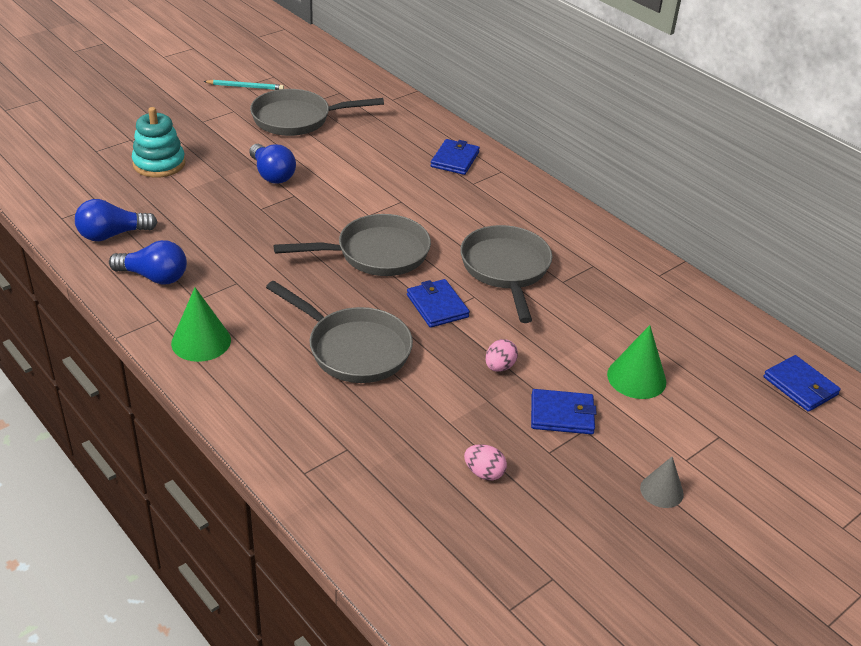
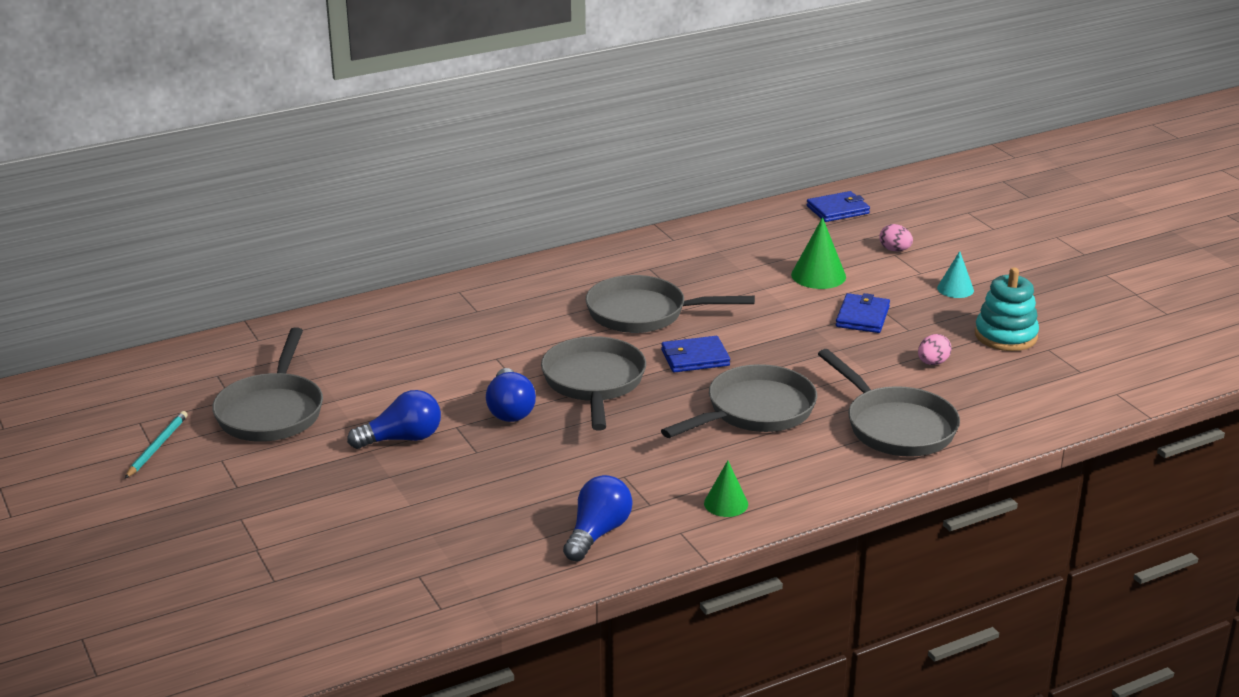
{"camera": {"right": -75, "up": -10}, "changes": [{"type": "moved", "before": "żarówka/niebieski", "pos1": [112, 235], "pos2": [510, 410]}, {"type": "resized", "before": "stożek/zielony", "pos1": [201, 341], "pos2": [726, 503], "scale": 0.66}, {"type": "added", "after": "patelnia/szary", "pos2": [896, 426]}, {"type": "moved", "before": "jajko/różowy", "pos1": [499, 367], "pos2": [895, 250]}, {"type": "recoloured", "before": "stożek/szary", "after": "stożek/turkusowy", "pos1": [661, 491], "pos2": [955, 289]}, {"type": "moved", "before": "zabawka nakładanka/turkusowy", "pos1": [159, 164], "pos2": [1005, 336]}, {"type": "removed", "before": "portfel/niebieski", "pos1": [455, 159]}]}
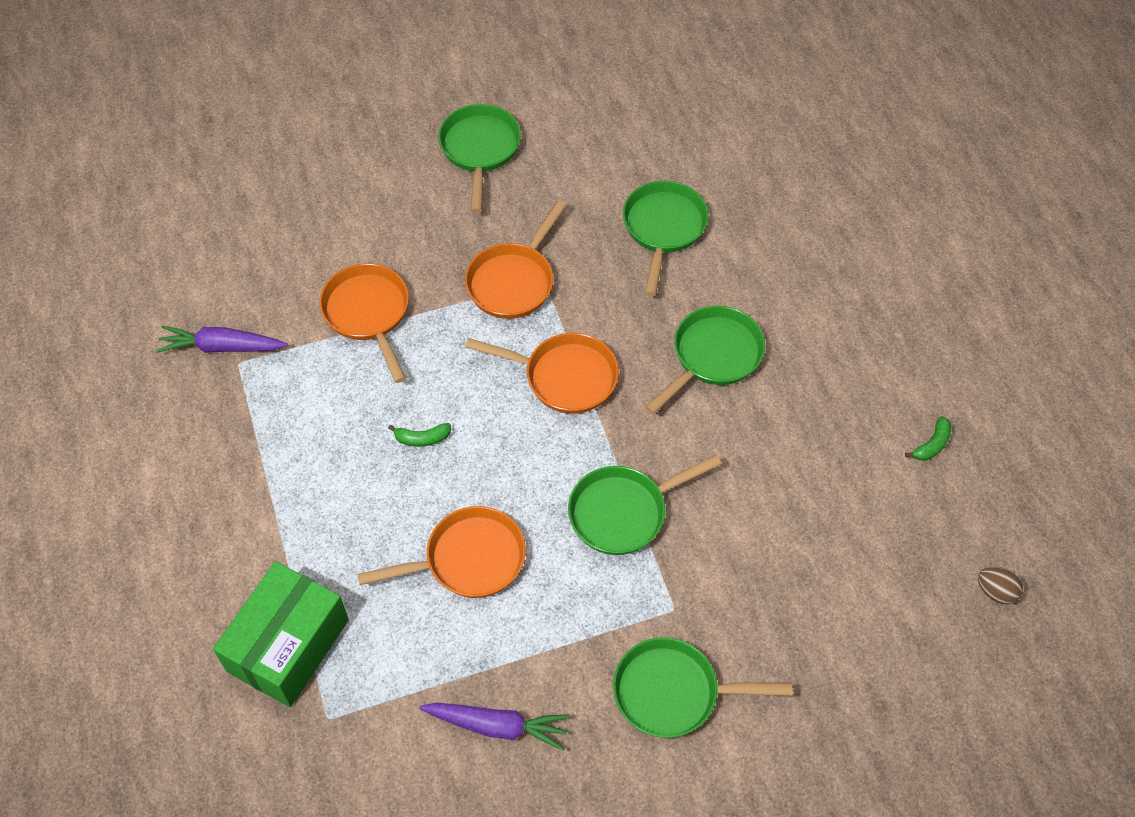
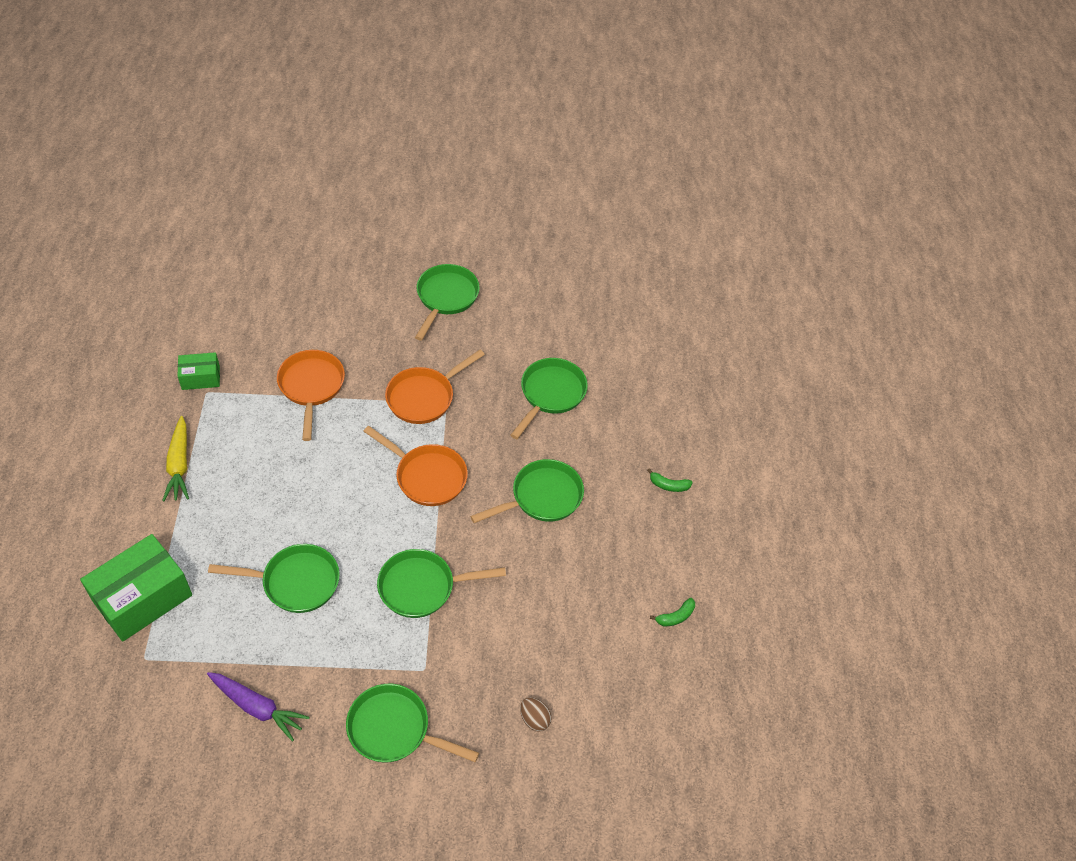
{"camera": {"right": 15, "up": -5}, "changes": [{"type": "added", "after": "marchewka/żółty", "pos2": [179, 465]}, {"type": "replaced", "before": "marchewka/fioletowy", "after": "pudełko/zielony", "pos1": [222, 347], "pos2": [201, 378]}, {"type": "recoloured", "before": "patelnia/pomarańczowy", "after": "patelnia/zielony", "pos1": [468, 559], "pos2": [295, 582]}, {"type": "moved", "before": "jajko/brązowy", "pos1": [995, 591], "pos2": [534, 719]}, {"type": "moved", "before": "banan/zielony", "pos1": [422, 438], "pos2": [668, 485]}]}
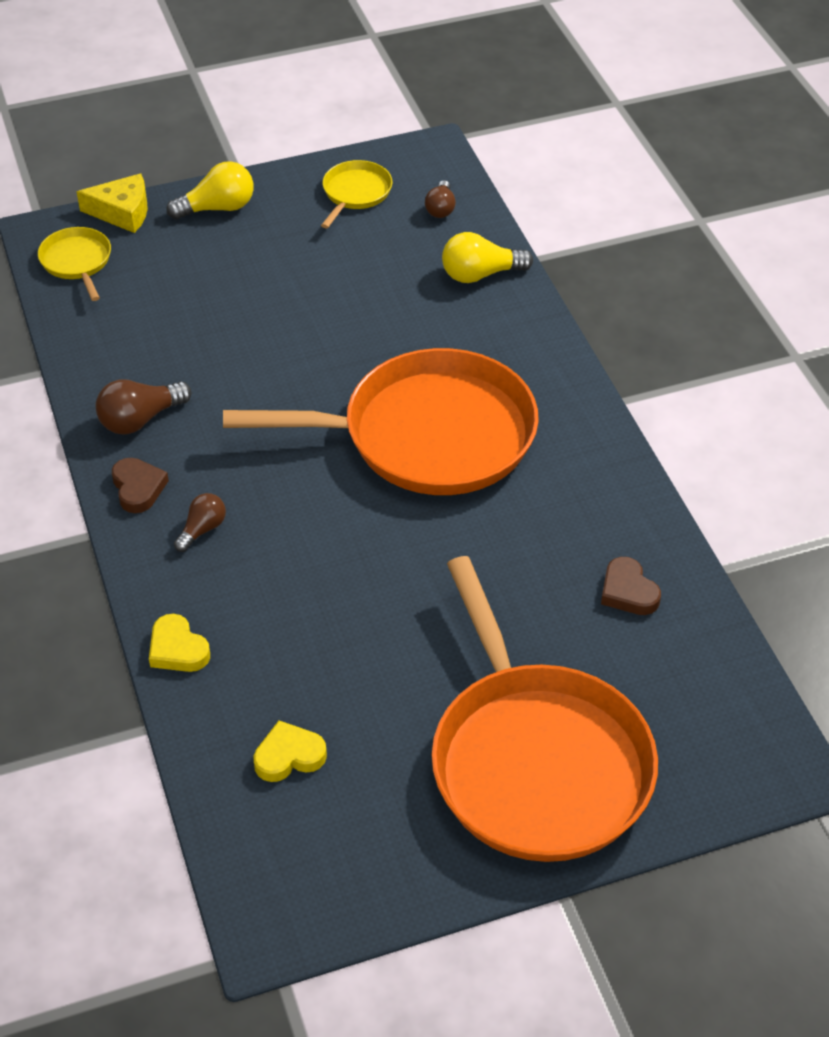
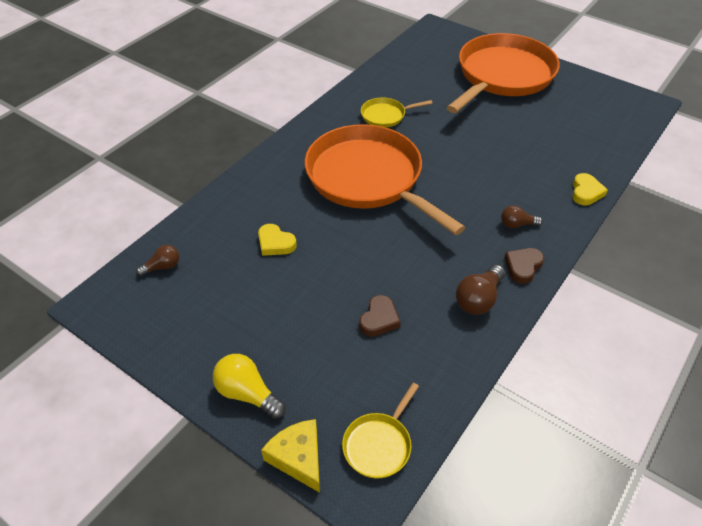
{"camera": {"right": -125, "up": 0}, "changes": [{"type": "moved", "before": "serce/żółty", "pos1": [289, 756], "pos2": [275, 243]}, {"type": "moved", "before": "serce/brązowy", "pos1": [628, 591], "pos2": [379, 319]}, {"type": "moved", "before": "patelnia/żółty", "pos1": [355, 193], "pos2": [385, 115]}, {"type": "turned", "before": "żarówka/brązowy", "pos1": [140, 420], "pos2": [478, 299], "turn": 105}, {"type": "removed", "before": "żarówka/żółty", "pos1": [480, 274]}]}
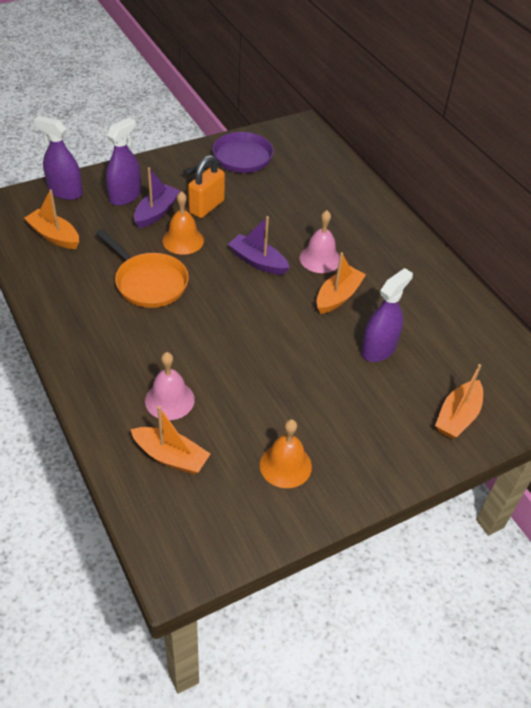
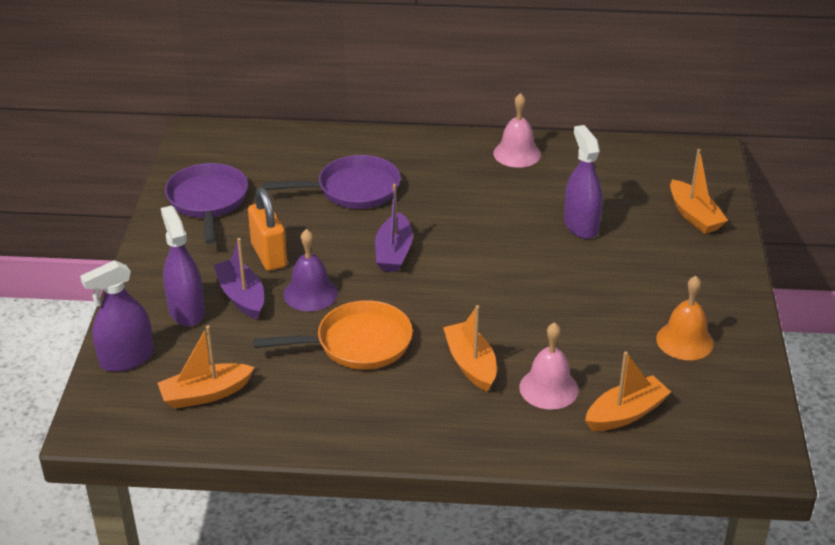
{"camera": {"right": -55, "up": -10}, "changes": [{"type": "added", "after": "patelnia/fioletowy", "pos2": [353, 189]}, {"type": "recoloured", "before": "dzwonek/pomarańczowy", "after": "dzwonek/fioletowy", "pos1": [183, 240], "pos2": [310, 293]}, {"type": "turned", "before": "łódka/fioletowy", "pos1": [257, 261], "pos2": [393, 252], "turn": -60}, {"type": "moved", "before": "łódka/pomarańczowy", "pos1": [338, 296], "pos2": [471, 364]}, {"type": "moved", "before": "dzwonek/różowy", "pos1": [320, 258], "pos2": [517, 154]}]}
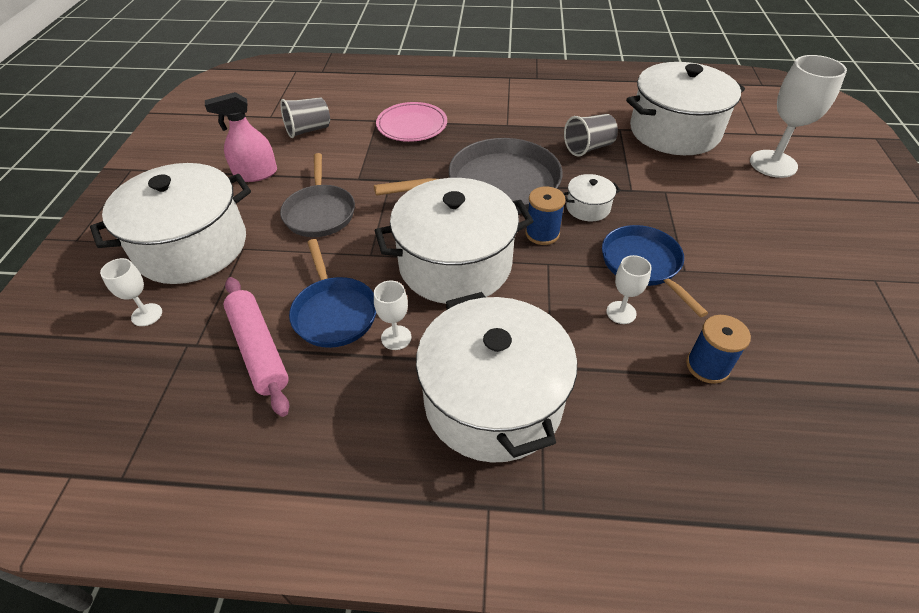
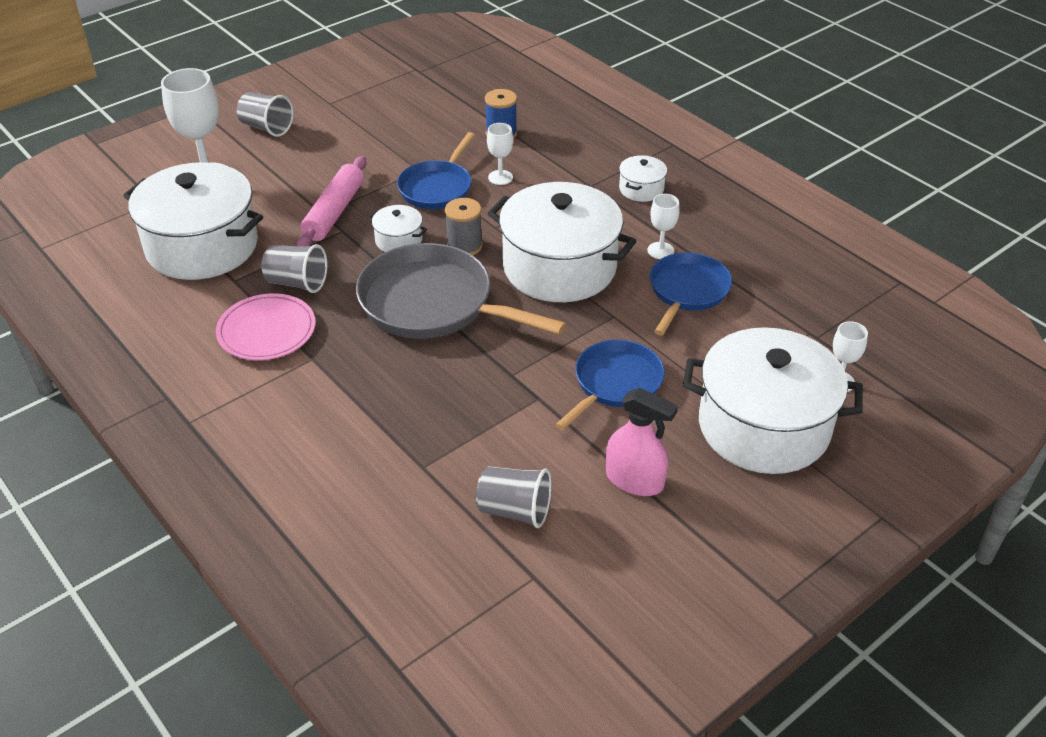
{"camera": {"right": -135, "up": -5}, "changes": [{"type": "moved", "before": "talerz/różowy", "pos1": [412, 125], "pos2": [267, 331]}, {"type": "added", "after": "szklanka/szary", "pos2": [266, 128]}, {"type": "moved", "before": "wałek do ciasta/różowy", "pos1": [259, 349], "pos2": [334, 212]}, {"type": "recoloured", "before": "szpulka/niebieski", "after": "szpulka/szary", "pos1": [542, 233], "pos2": [464, 246]}, {"type": "recoloured", "before": "patelnia/szary", "after": "patelnia/niebieski", "pos1": [320, 212], "pos2": [615, 384]}, {"type": "resized", "before": "garnek/biały", "pos1": [493, 401], "pos2": [641, 189], "scale": 0.43}]}
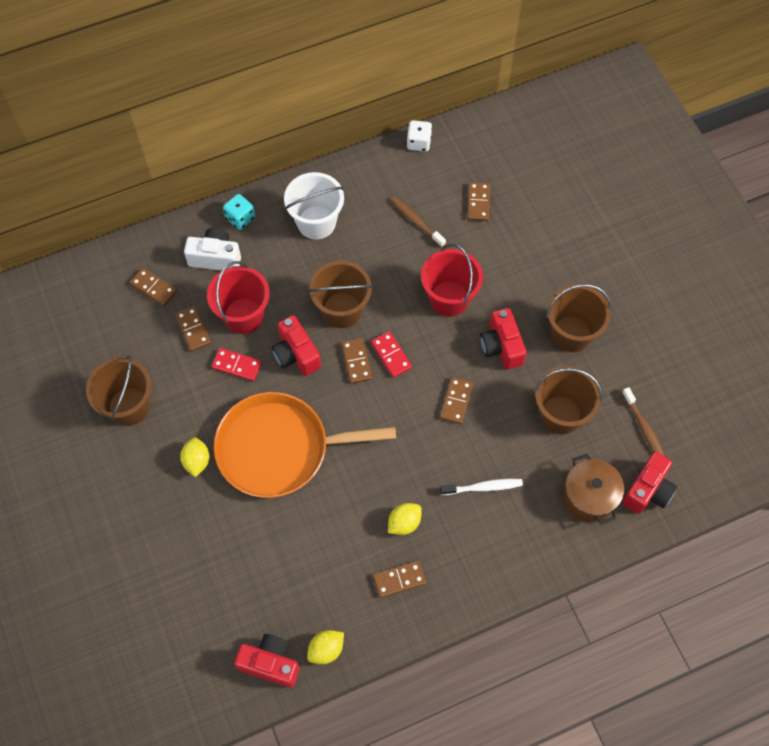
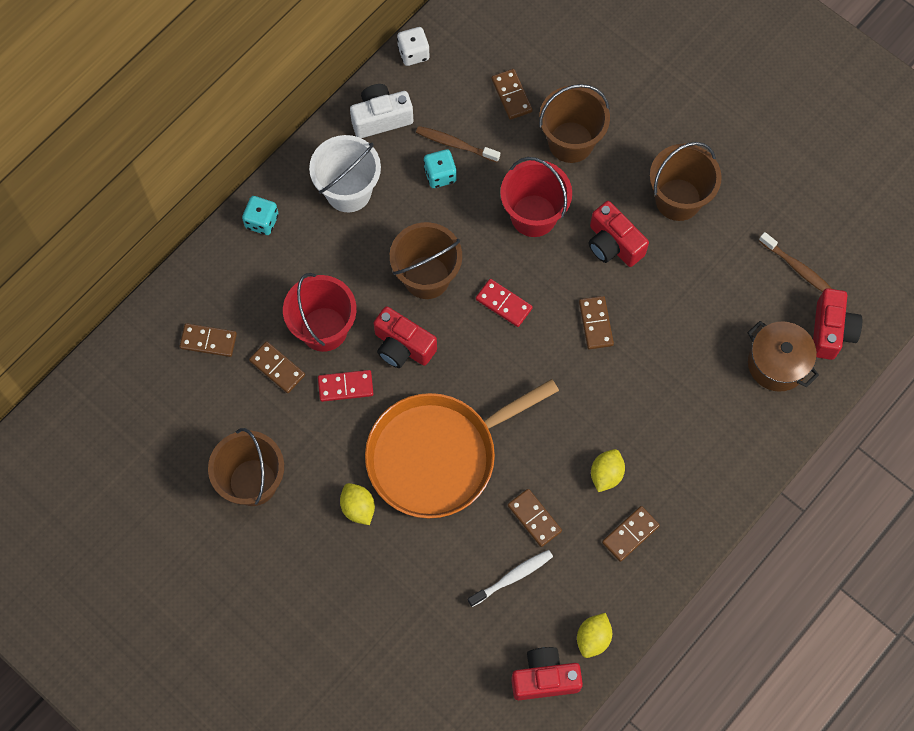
{"camera": {"right": -25, "up": 5}, "changes": [{"type": "moved", "before": "aparat fotograficzny/biały", "pos1": [215, 258], "pos2": [381, 118]}, {"type": "added", "after": "kostka do gry/turkusowy", "pos2": [440, 175]}, {"type": "moved", "before": "szczoteczka do zębów/biały", "pos1": [483, 487], "pos2": [512, 577]}, {"type": "moved", "before": "kostka domina/brązowy", "pos1": [356, 361], "pos2": [534, 518]}, {"type": "moved", "before": "wiadro/brązowy", "pos1": [560, 415], "pos2": [570, 142]}]}
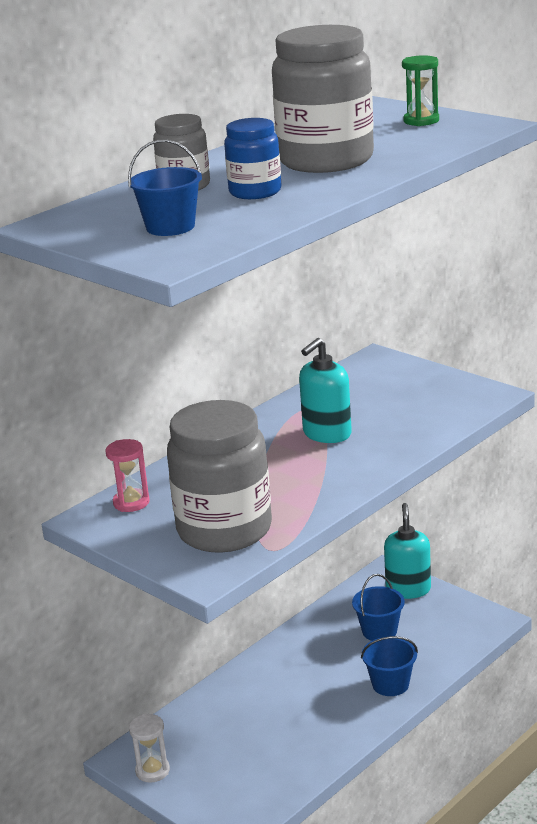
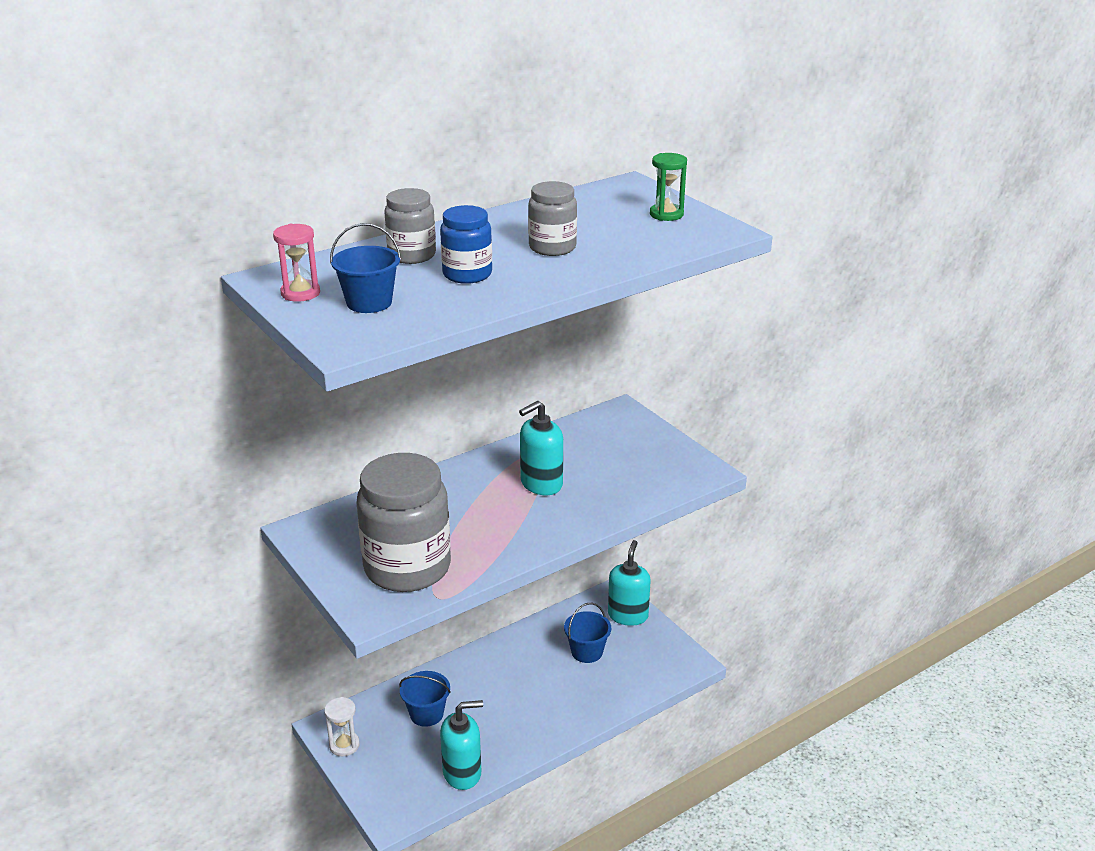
{"camera": {"right": 10, "up": 5}, "changes": [{"type": "moved", "before": "klepsydra/różowy", "pos1": [131, 502], "pos2": [300, 293]}, {"type": "moved", "before": "wiadro/niebieski", "pos1": [390, 684], "pos2": [426, 714]}, {"type": "added", "after": "dozownik mydła/turkusowy", "pos2": [462, 773]}, {"type": "resized", "before": "słoik/szary", "pos1": [326, 160], "pos2": [552, 247], "scale": 0.53}]}
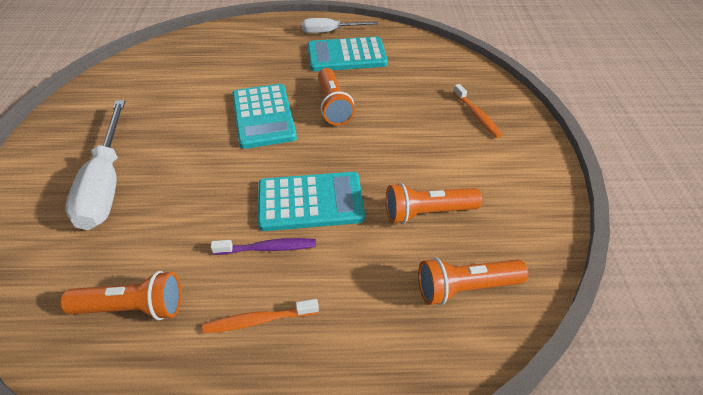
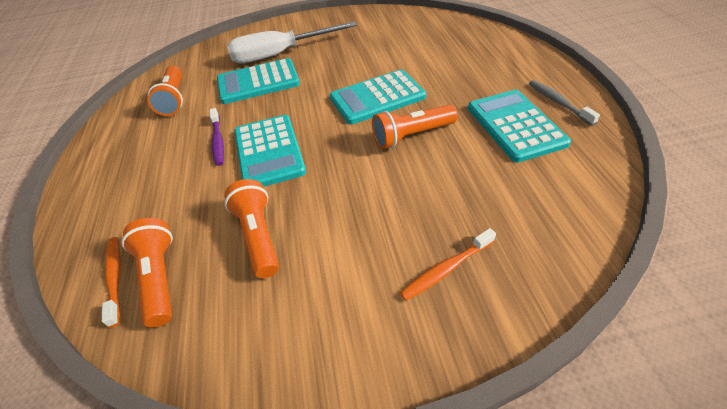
{"camera": {"right": 85, "up": 0}, "changes": [{"type": "moved", "before": "szczoteczka do zębów/pomarańczowy", "pos1": [258, 320], "pos2": [115, 278]}, {"type": "added", "after": "kalkulator/turkusowy", "pos2": [258, 82]}, {"type": "replaced", "before": "śrubokręt/biały", "after": "szczoteczka do zębów/szary", "pos1": [330, 32], "pos2": [558, 102]}]}
